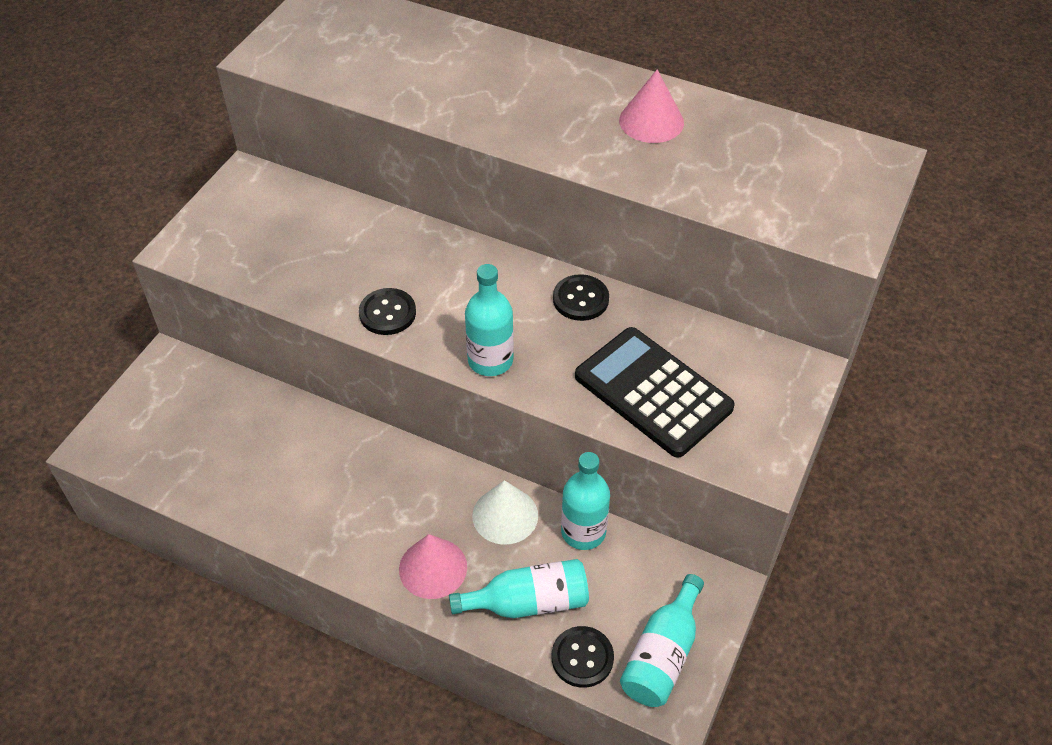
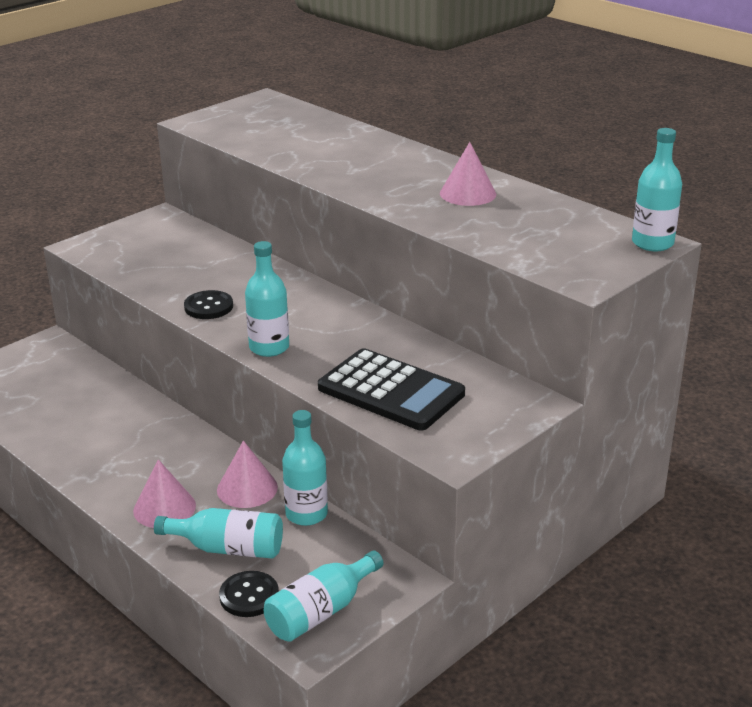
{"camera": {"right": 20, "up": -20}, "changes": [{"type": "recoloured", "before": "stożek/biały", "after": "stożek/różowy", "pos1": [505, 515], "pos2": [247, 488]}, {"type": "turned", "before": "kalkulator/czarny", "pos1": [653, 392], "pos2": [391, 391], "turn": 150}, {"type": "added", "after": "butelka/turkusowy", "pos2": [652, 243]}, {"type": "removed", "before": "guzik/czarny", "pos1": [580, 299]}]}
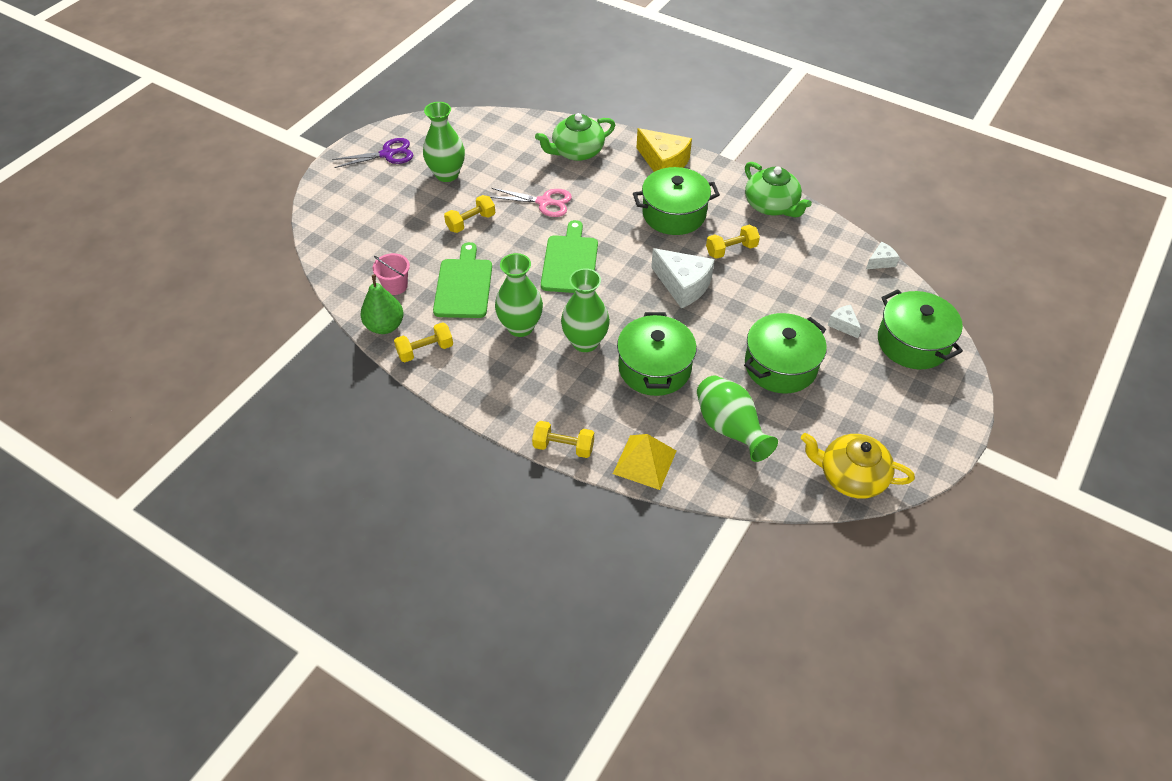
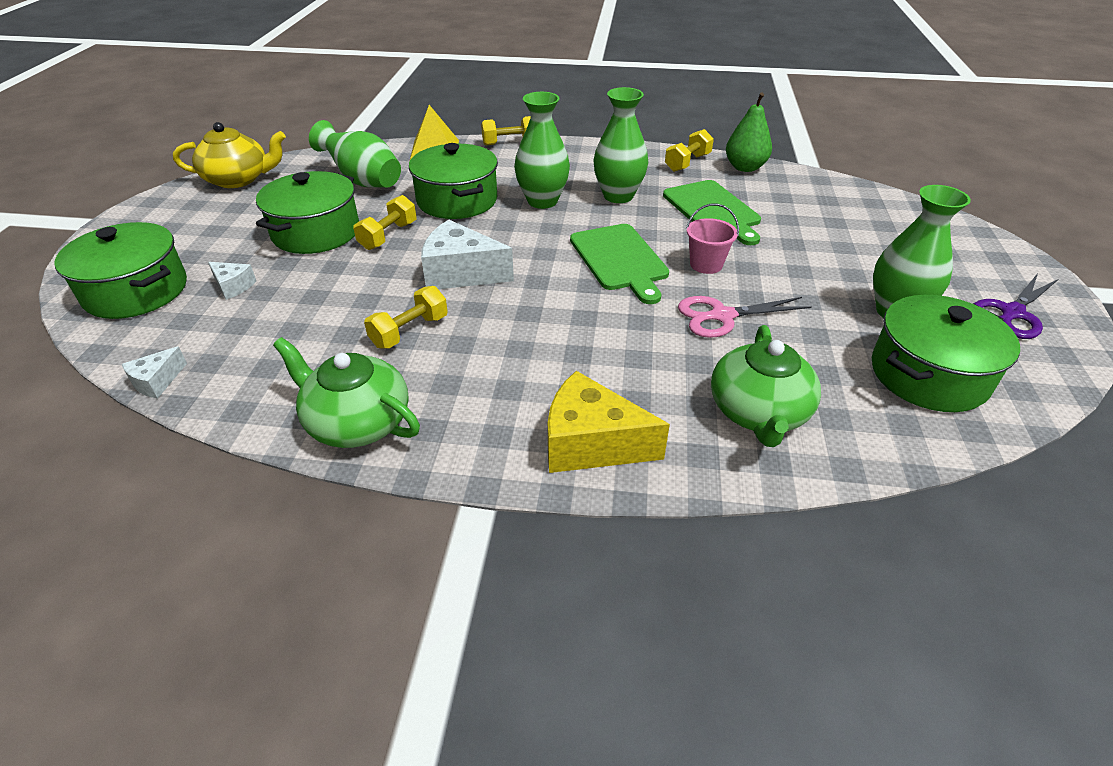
{"camera": {"right": 155, "up": -10}, "changes": [{"type": "moved", "before": "hantel/żółty", "pos1": [471, 222], "pos2": [388, 236]}, {"type": "moved", "before": "wiadro/różowy", "pos1": [395, 286], "pos2": [706, 264]}, {"type": "turned", "before": "imbryk/zielony", "pos1": [576, 152], "pos2": [758, 413], "turn": 150}, {"type": "moved", "before": "garnek/zielony", "pos1": [674, 214], "pos2": [928, 375]}]}
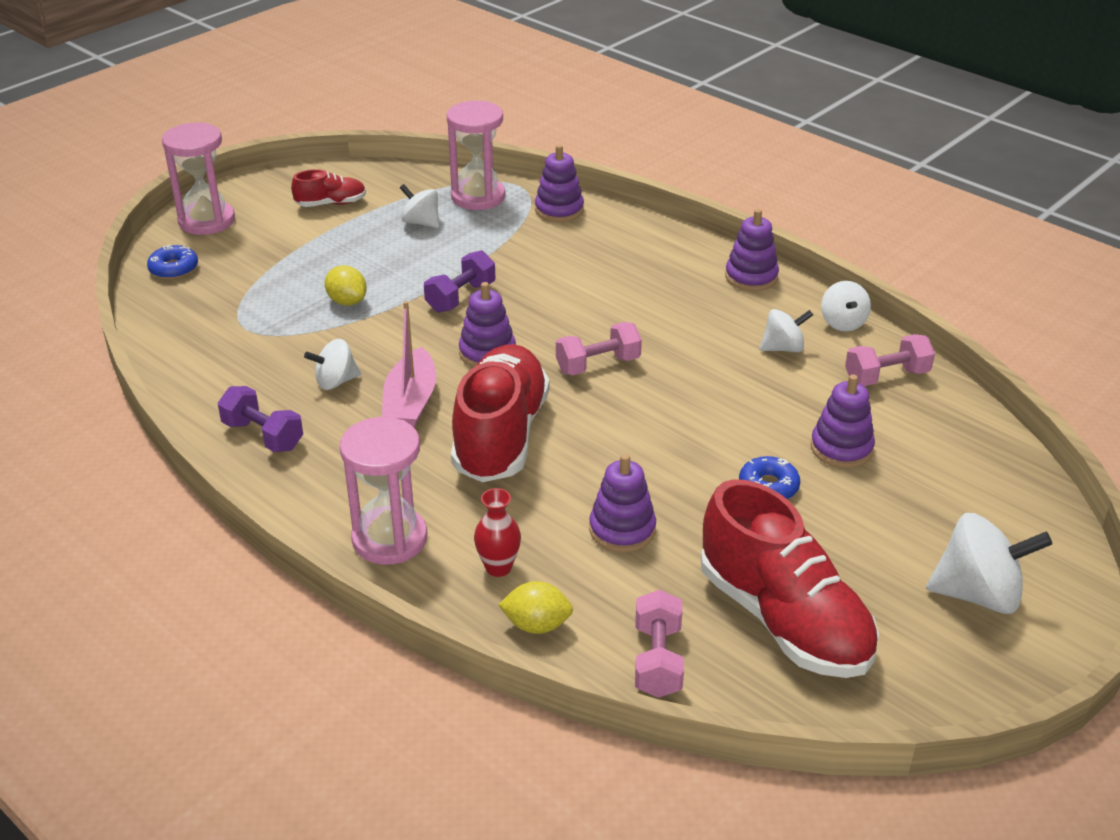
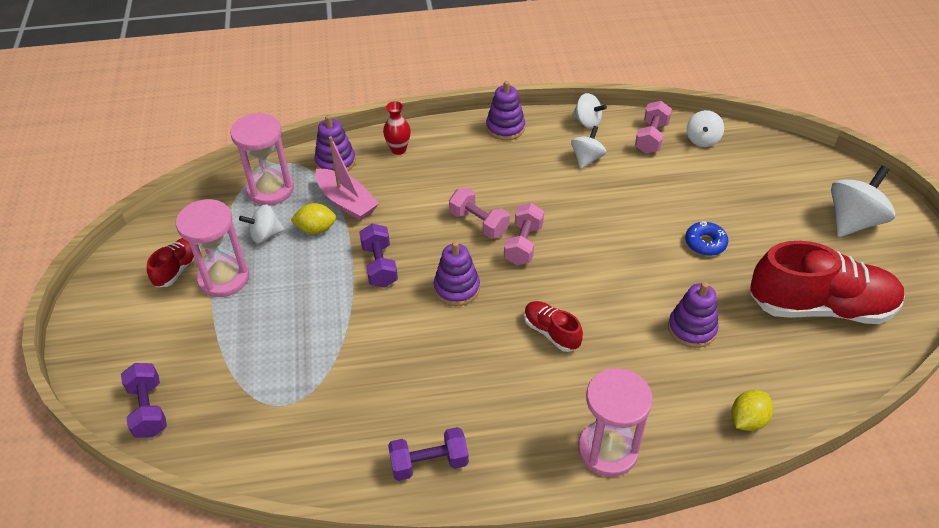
{"camera": {"right": -50, "up": 10}, "changes": [{"type": "replaced", "before": "donut/niebieski", "after": "hantel/fioletowy", "pos1": [174, 269], "pos2": [149, 409]}, {"type": "moved", "before": "klepsydra/różowy", "pos1": [207, 221], "pos2": [224, 278]}, {"type": "moved", "before": "cytryna/żółty", "pos1": [347, 301], "pos2": [316, 229]}, {"type": "moved", "before": "łódka/różowy", "pos1": [411, 402], "pos2": [346, 202]}, {"type": "moved", "before": "wazon/czerwony", "pos1": [498, 567], "pos2": [398, 149]}, {"type": "moved", "before": "hantel/różowy", "pos1": [657, 660], "pos2": [479, 223]}, {"type": "resized", "before": "but/czerwony", "pos1": [500, 436], "pos2": [551, 332], "scale": 0.47}, {"type": "moved", "before": "bączek/biały", "pos1": [335, 382], "pos2": [702, 140]}, {"type": "removed", "before": "zabawka nakładanka/fioletowy", "pos1": [841, 448]}]}
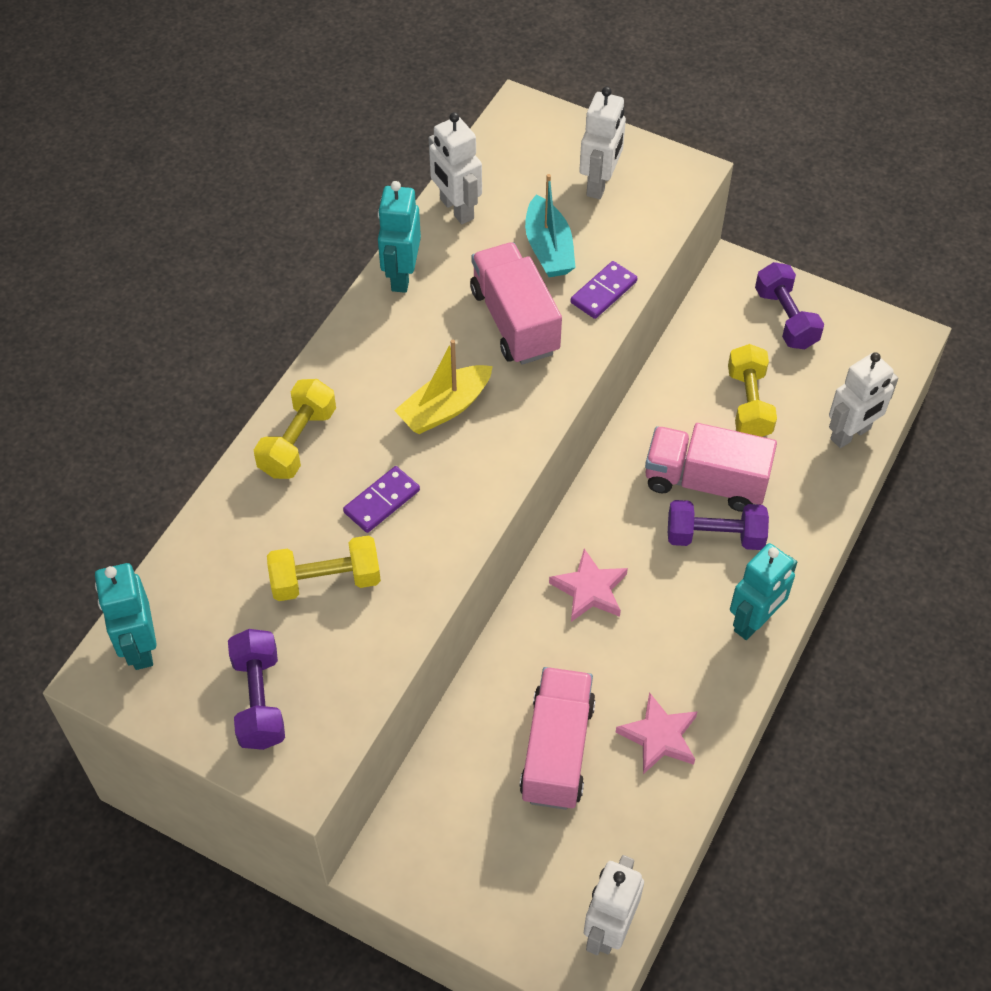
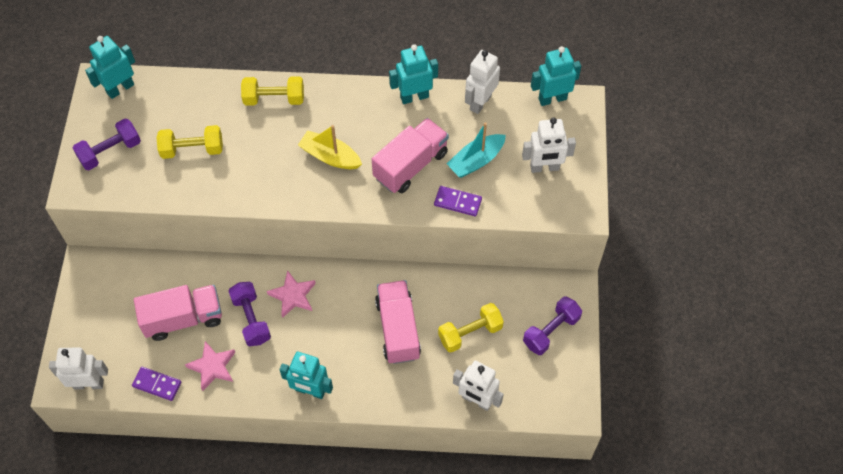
{"camera": {"right": 65, "up": 5}, "changes": [{"type": "moved", "before": "kostka domina/fioletowy", "pos1": [381, 501], "pos2": [157, 384]}, {"type": "turned", "before": "hantel/żółty", "pos1": [326, 580], "pos2": [192, 149], "turn": -60}, {"type": "moved", "before": "hantel/fioletowy", "pos1": [715, 536], "pos2": [251, 319]}, {"type": "added", "after": "robot/turkusowy", "pos2": [552, 99]}]}
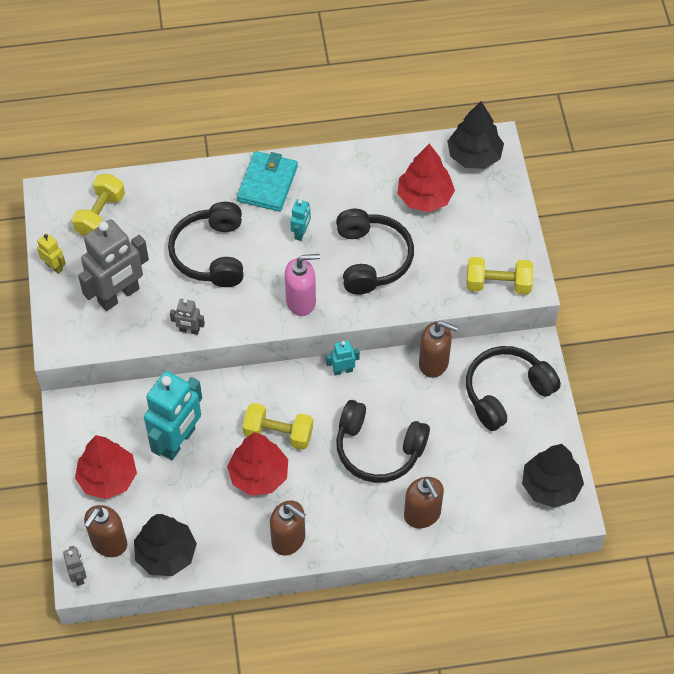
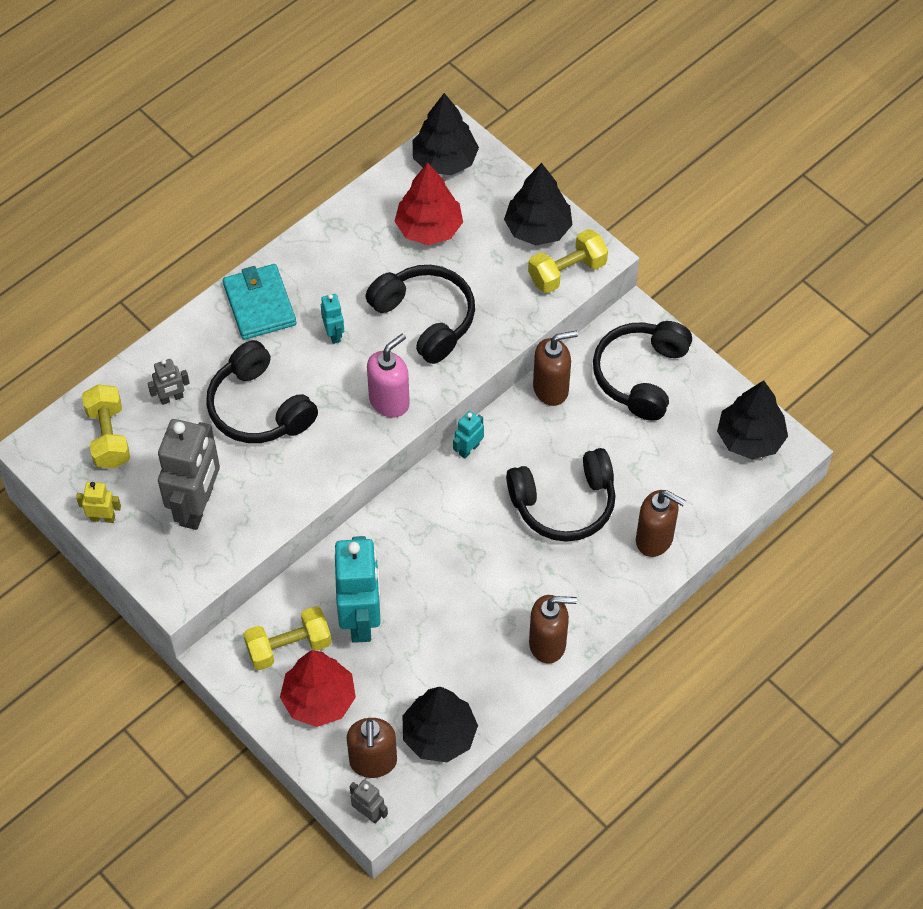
{"camera": {"right": -35, "up": 0}, "changes": [{"type": "moved", "before": "robot/szary", "pos1": [189, 330], "pos2": [171, 398]}, {"type": "moved", "before": "hantel/żółty", "pos1": [278, 434], "pos2": [289, 647]}, {"type": "added", "after": "drzewko/czarny", "pos2": [538, 228]}, {"type": "removed", "before": "drzewko/czerwony", "pos1": [258, 475]}]}
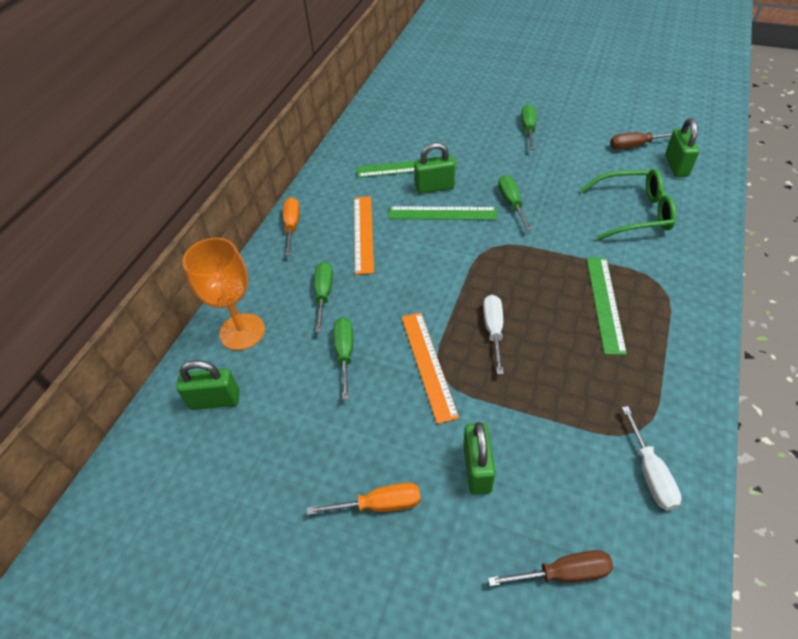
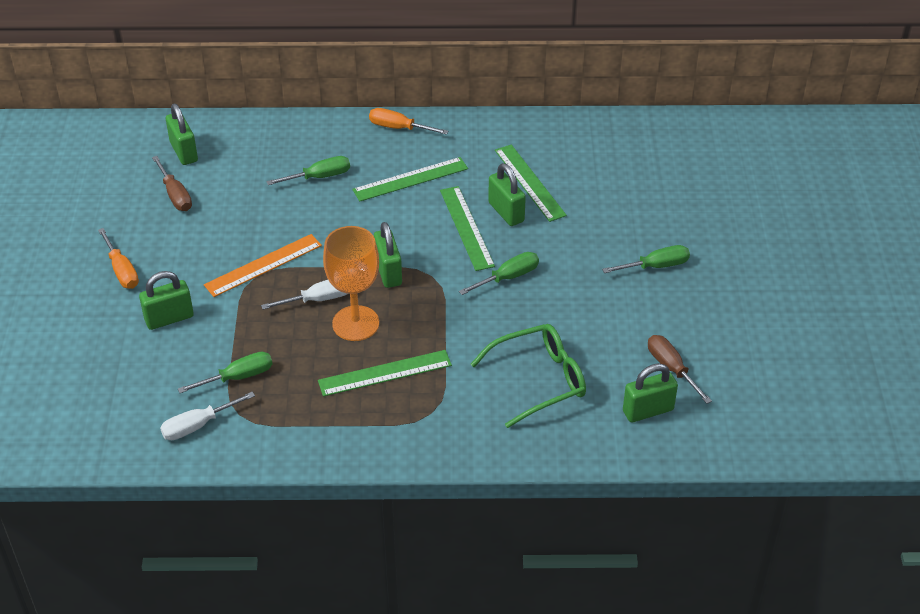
{"camera": {"right": 65, "up": -5}, "changes": [{"type": "moved", "before": "śrubokręt/brązowy", "pos1": [563, 573], "pos2": [175, 195]}, {"type": "moved", "before": "śrubokręt/zielony", "pos1": [345, 354], "pos2": [237, 377]}, {"type": "moved", "before": "kielich/pomarańczowy", "pos1": [242, 332], "pos2": [355, 323]}, {"type": "recoloured", "before": "linijka/pomarańczowy", "after": "linijka/zielony", "pos1": [363, 233], "pos2": [410, 179]}, {"type": "turned", "before": "śrubokręt/pomarańczowy", "pos1": [292, 226], "pos2": [399, 128], "turn": -135}, {"type": "added", "after": "kłódka/zielony", "pos2": [388, 272]}, {"type": "turned", "before": "okulary/zielony", "pos1": [634, 212], "pos2": [539, 380], "turn": -90}]}
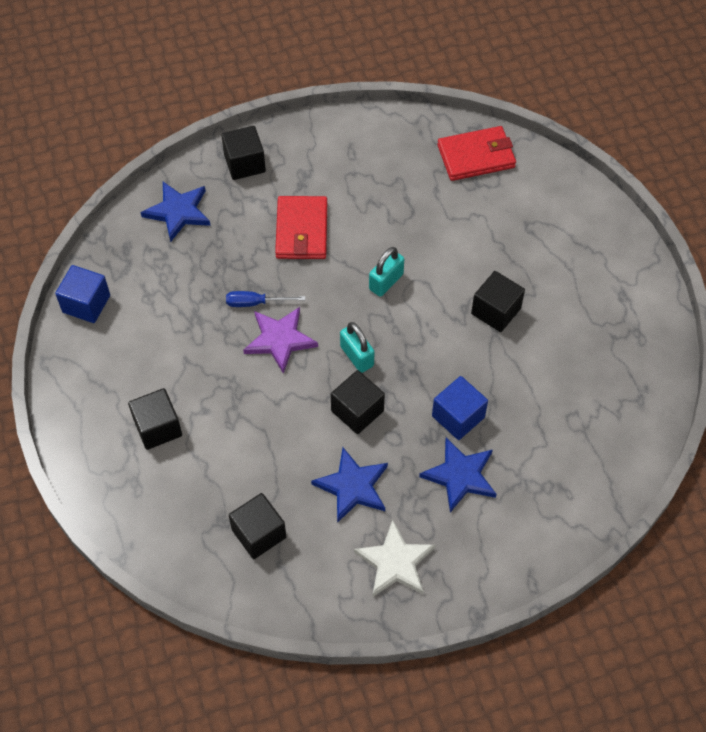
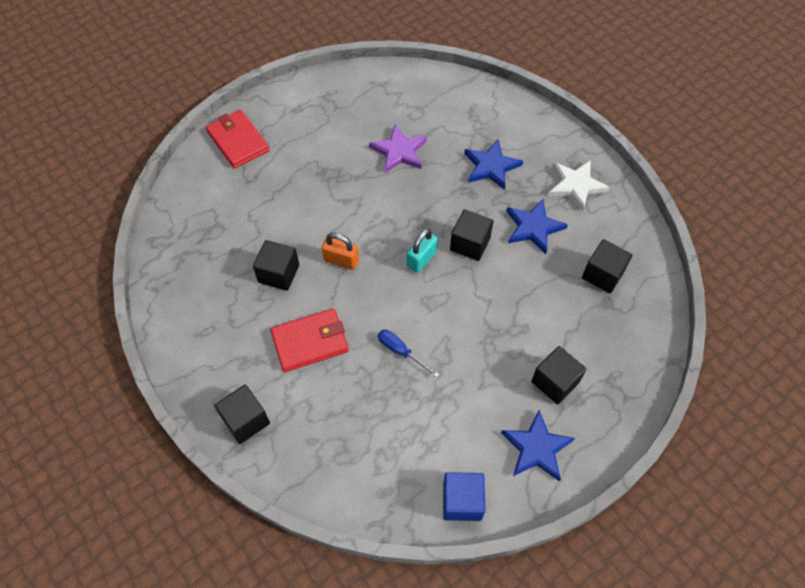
{"camera": {"right": -110, "up": 0}, "changes": [{"type": "moved", "before": "portfel/czerwony", "pos1": [476, 156], "pos2": [238, 141]}, {"type": "moved", "before": "sześcian/czarny", "pos1": [496, 311], "pos2": [279, 274]}, {"type": "recoloured", "before": "kłódka/turkusowy", "after": "kłódka/pomarańczowy", "pos1": [386, 282], "pos2": [341, 260]}, {"type": "moved", "before": "gwiazda/fioletowy", "pos1": [280, 340], "pos2": [399, 151]}, {"type": "turned", "before": "śrubokręt/niebieski", "pos1": [256, 303], "pos2": [401, 351], "turn": 150}, {"type": "moved", "before": "gwiazda/niebieski", "pos1": [178, 212], "pos2": [536, 448]}, {"type": "removed", "before": "sześcian/niebieski", "pos1": [458, 417]}]}
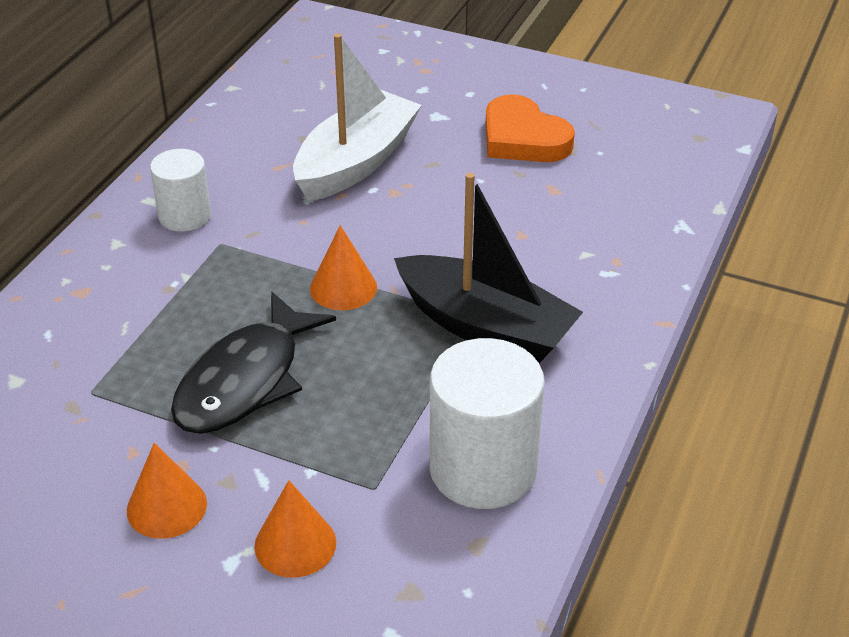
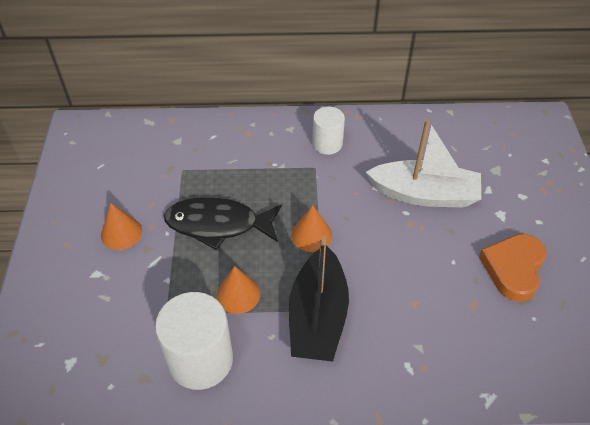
{"camera": {"right": 65, "up": 10}, "changes": [{"type": "moved", "before": "stożek/pomarańczowy", "pos1": [295, 544], "pos2": [238, 294]}]}
